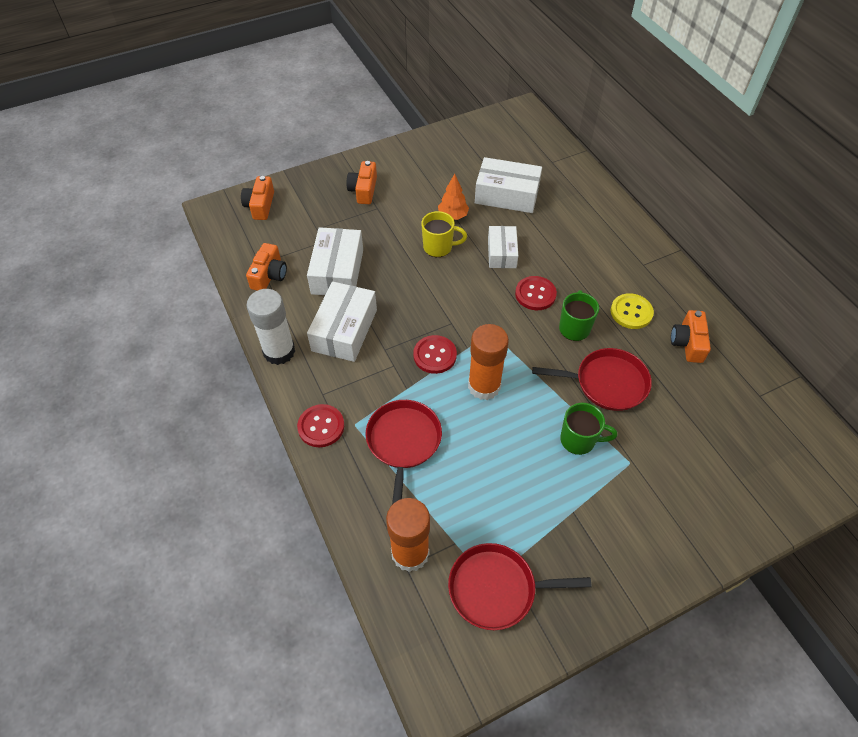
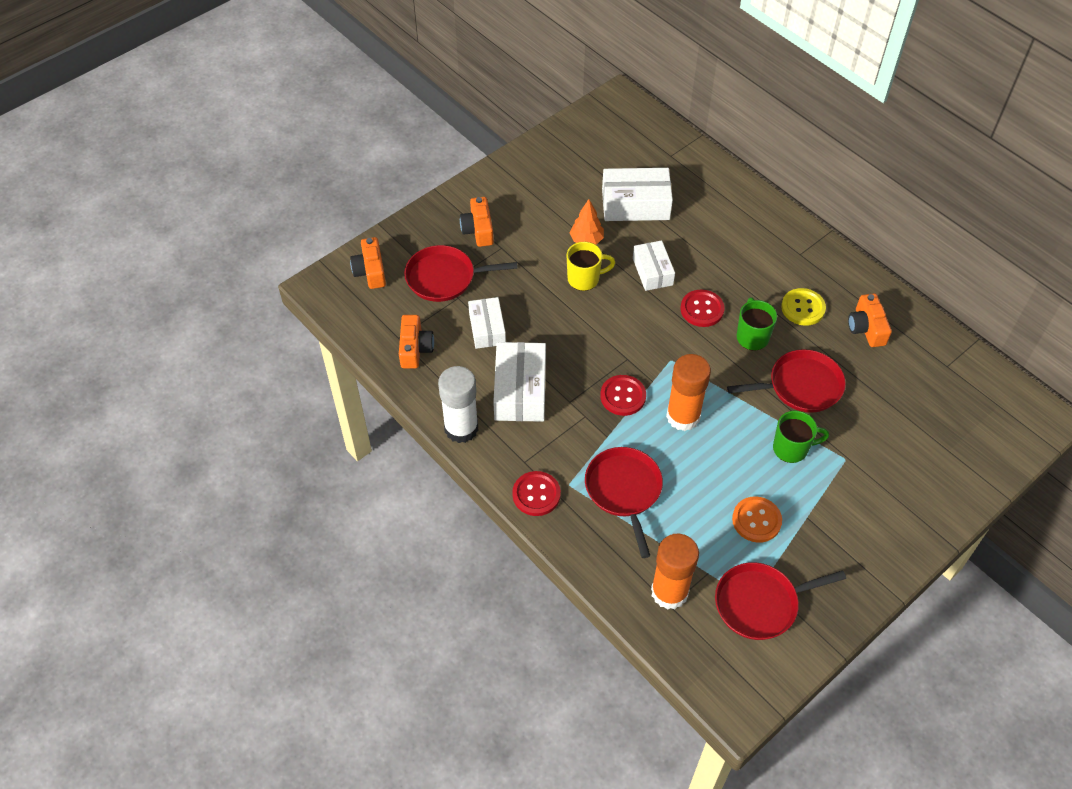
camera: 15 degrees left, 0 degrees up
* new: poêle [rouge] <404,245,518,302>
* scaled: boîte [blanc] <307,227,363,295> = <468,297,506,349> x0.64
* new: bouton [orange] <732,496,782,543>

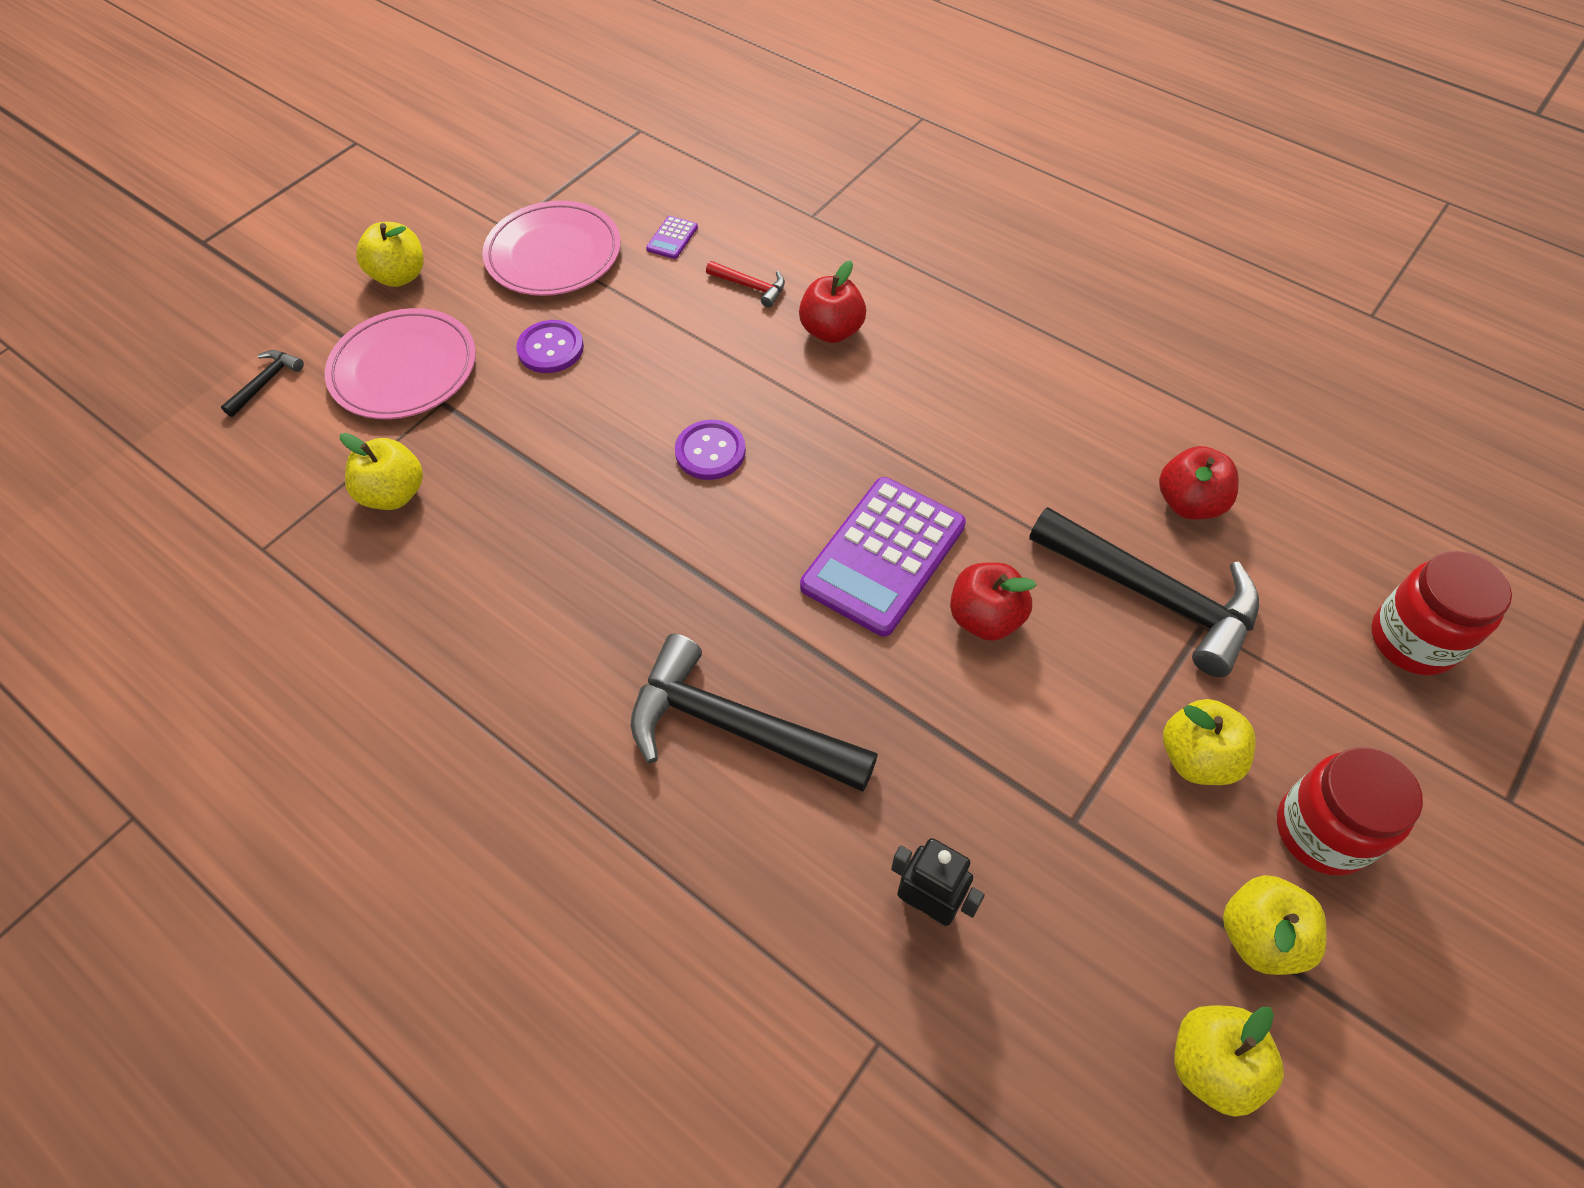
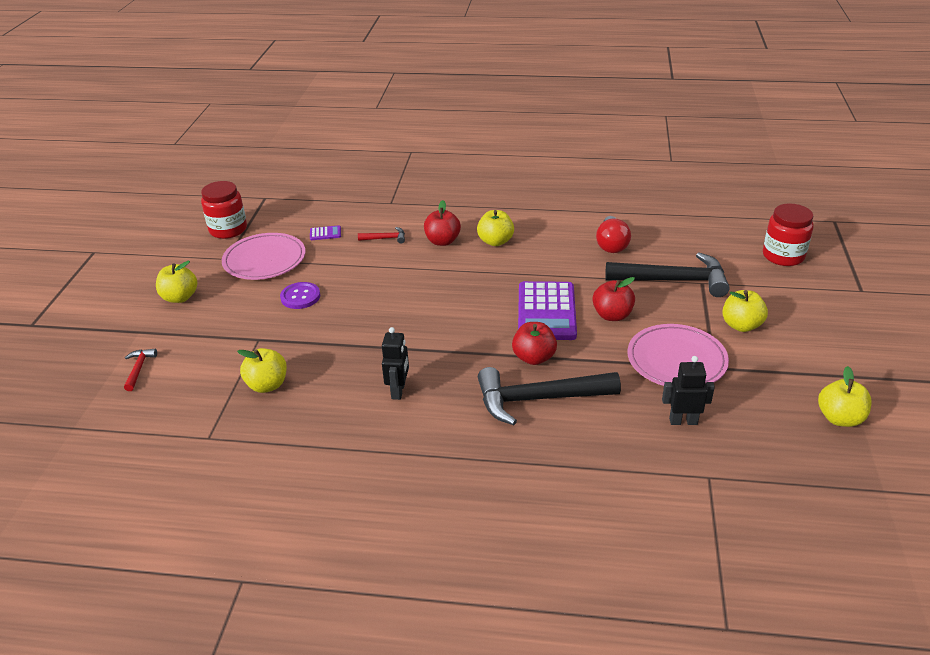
camera: 30 degrees left, 20 degrees down
* repainted: marteau [noir] <221,350,304,417> to marteau [rouge] <124,349,157,391>
* shifted: bocal [rouge] <1277,747,1423,875> to <201,181,247,239>
* rotated: calculatrice [violet] <646,216,698,259> = <310,225,341,240> 90 degrees counterclockwise
* new: robot [noir] <382,327,409,400>
* shifted: pomme [jaune] <1223,875,1326,975> to <477,210,514,246>
* shifted: pomme [rouge] <1159,446,1239,519> to <512,322,557,365>
* new: ampoule [rouge] <596,216,631,253>
* shifted: assiette [rose] <325,308,476,419> to <628,324,729,386>
* gone: bouton [violet] <675,420,746,480>

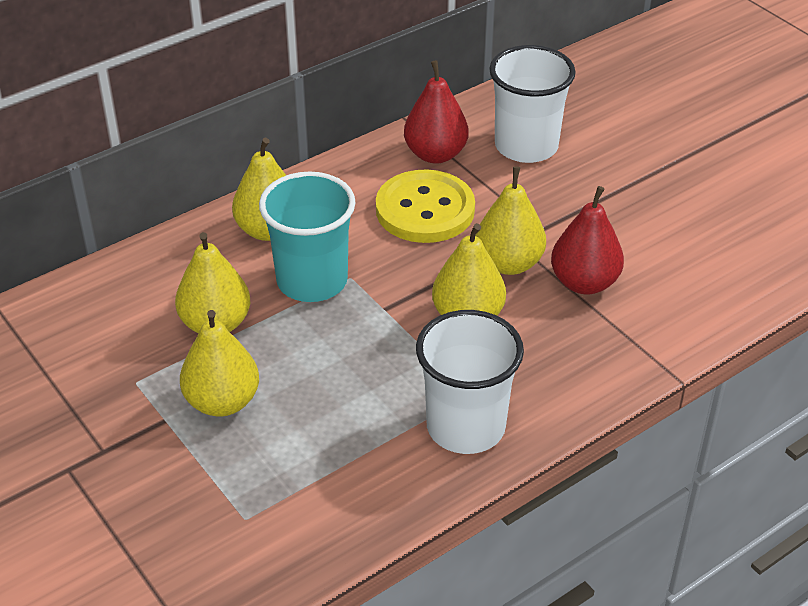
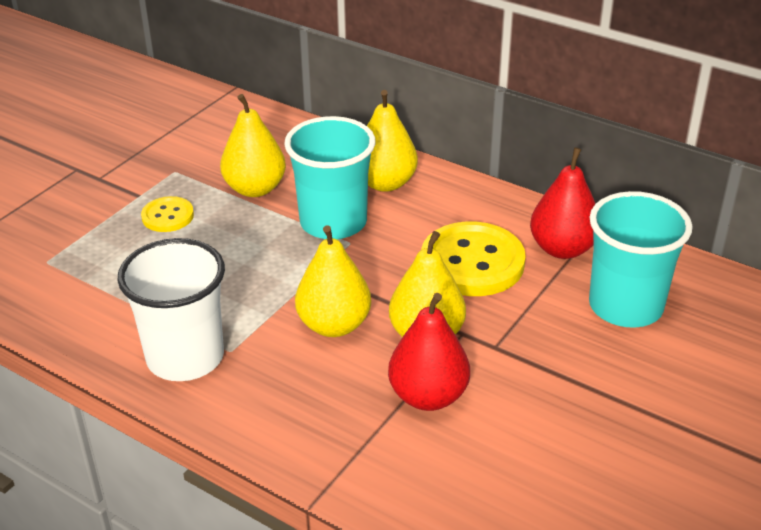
camera: 70 degrees right, 5 degrees down
* swapped: poire [jaune] <180,310,259,417> to bouton [jaune] <141,196,194,232>
* repainted: gobelet [blanc] <489,45,576,163> to gobelet [turquoise] <589,191,693,328>

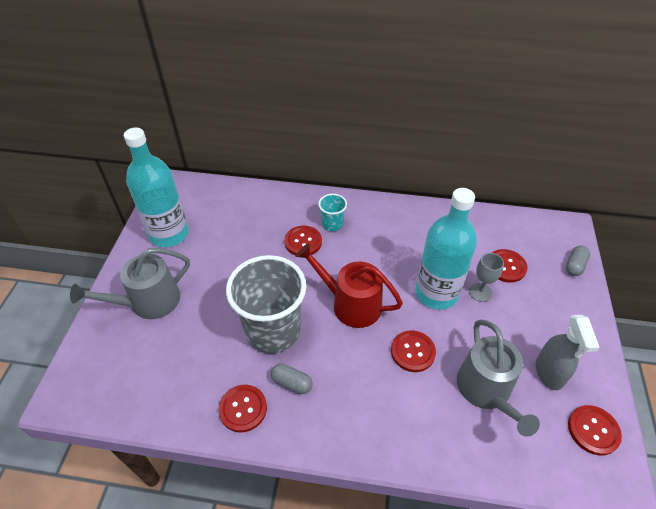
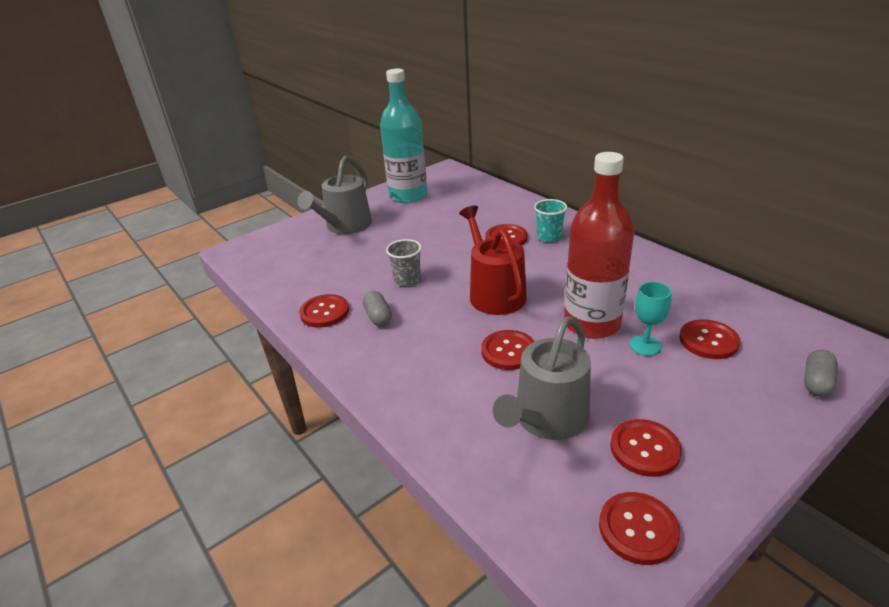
camera: 45 degrees right, 15 degrees down
* rotated: arrosoir [gris] <70,248,190,319> = <297,156,372,234> 75 degrees counterclockwise
* scaled: gobelet [gris] <226,255,306,353> = <386,239,422,286> x0.45
* repainted: bouteille [turquoise] <415,188,477,310> to bouteille [rouge] <564,152,634,339>
* swapped: vaporisateur [gris] <536,315,600,391> to bouton [rouge] <610,419,682,477>
* repainted: verre à pied [gris] <469,253,504,302> to verre à pied [turquoise] <630,282,672,356>
* rotated: gélule [gris] <566,245,590,276> = <804,350,838,397> 45 degrees counterclockwise

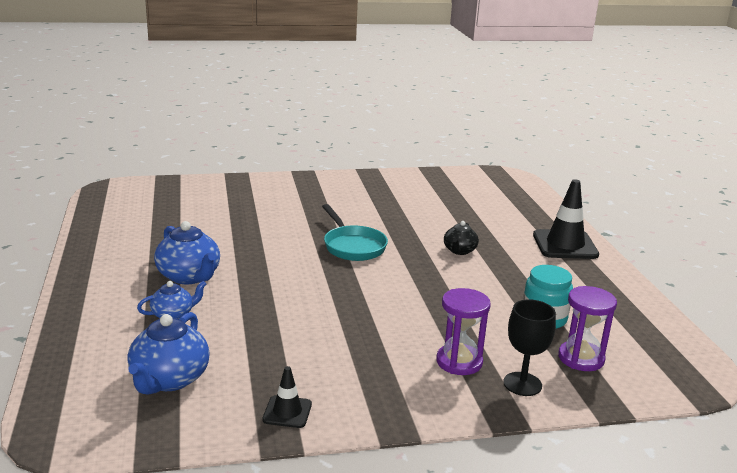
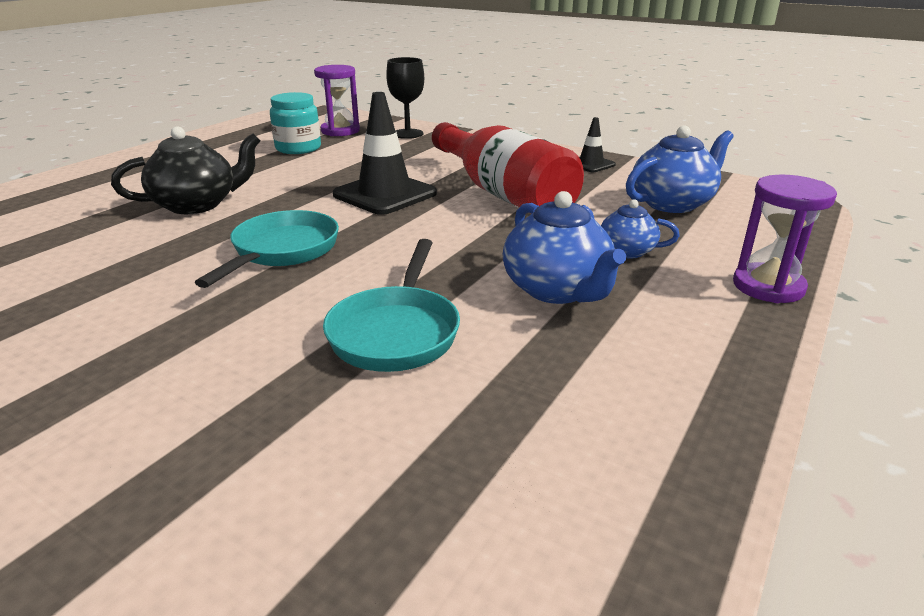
camera: 135 degrees left, 5 degrees up
* scaled: théière [noir] <444,221,479,255> = <111,126,260,214> x1.67
* new: poêle [turquoise] <323,239,460,372>
* shifted: cône de chantier [noir] <533,179,599,259> to <333,92,437,215>
* new: bouteille [rouge] <432,122,584,208>
* rotated: théière [bleu] <154,221,220,284> = <503,191,626,304> 150 degrees clockwise
* shifted: sablier [violet] <436,288,491,375> to <733,175,837,303>

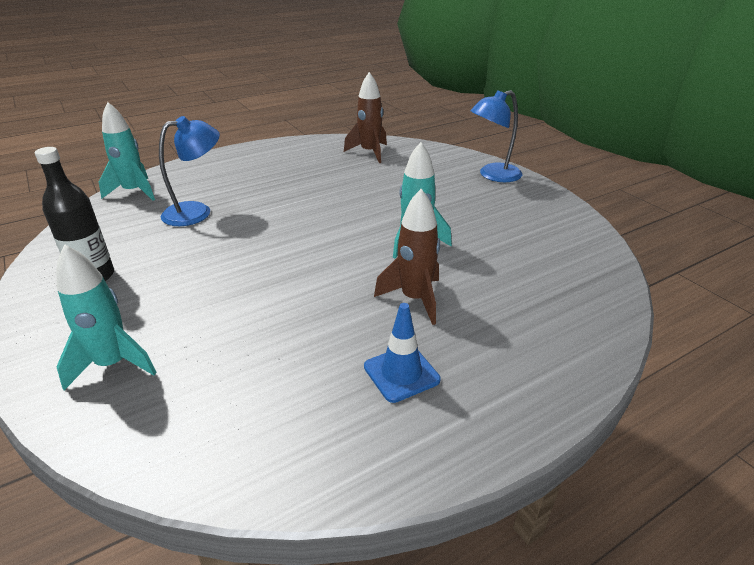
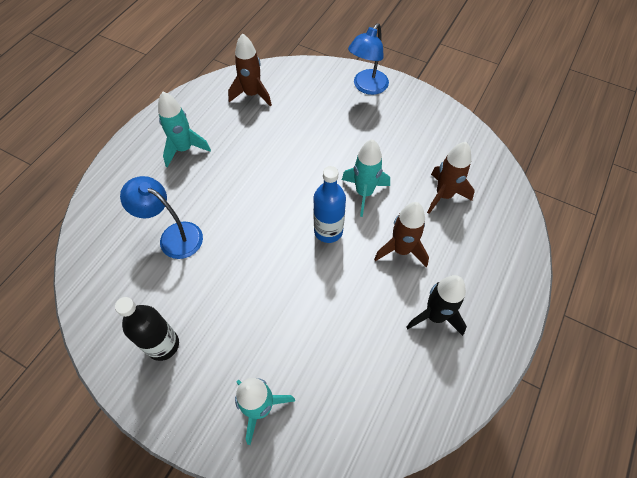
camera: 30 degrees left, 25 degrees up
* rotated: lampe [bleu] <159,116,220,226> = <120,176,203,259> 90 degrees counterclockwise
* shifted: fusée [turquoise] <99,102,155,201> to <158,92,211,168>
* new: bouteille [bleu] <313,166,346,243>
* swapped: cône de chantier [bleu] <364,303,441,403> to fusée [noir] <407,275,467,336>
* new: fusée [marron] <427,142,475,214>

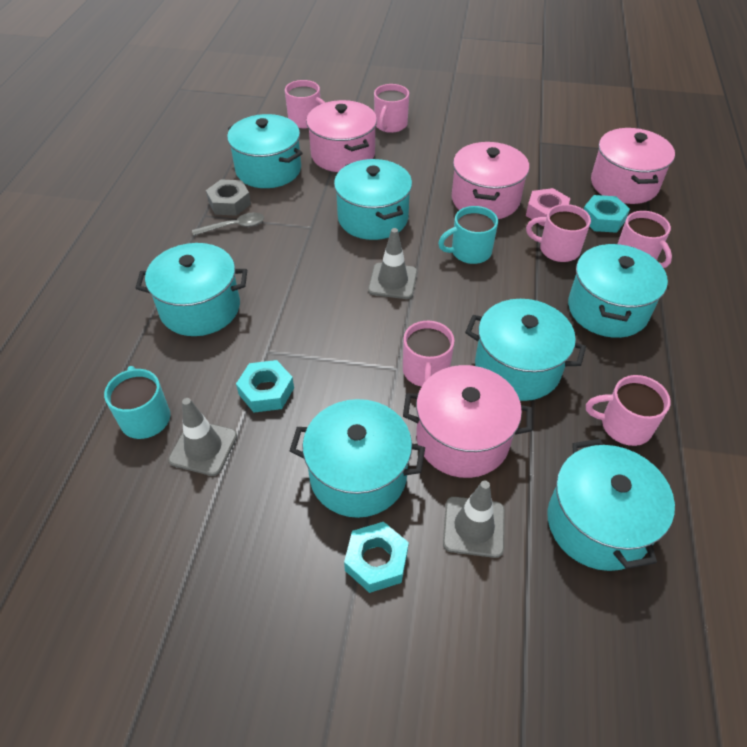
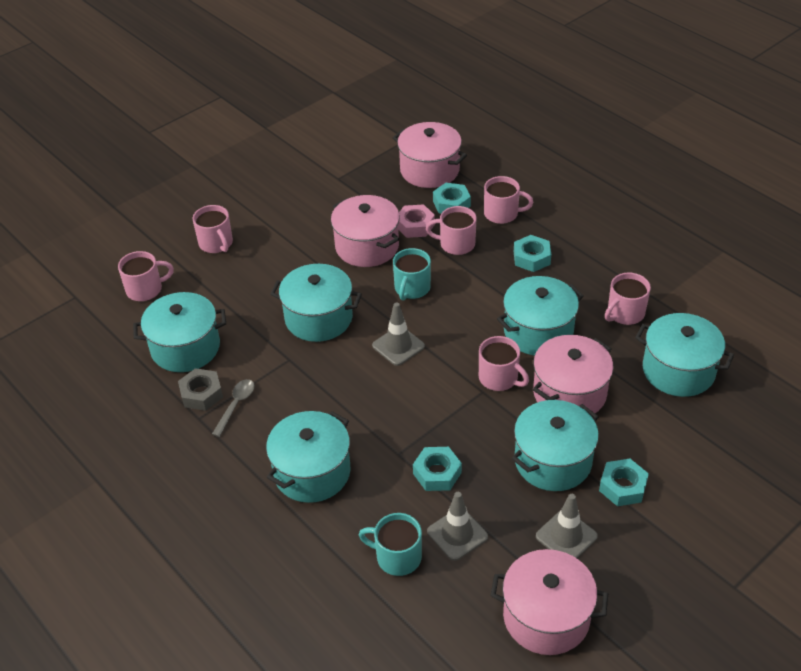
camera: 50 degrees left, 5 degrees down
* rotated: tasse [rose] <526,204,591,262> = <426,206,476,255> 45 degrees clockwise
* shifted: marmite [rose] <306,100,377,172> to <490,549,608,655>
* swapped: marmite [turquoise] <568,243,668,338> to écrou [turquoise] <514,235,551,272>
* shifted: cône de chantier [gris] <443,480,505,558> to <536,494,598,558>

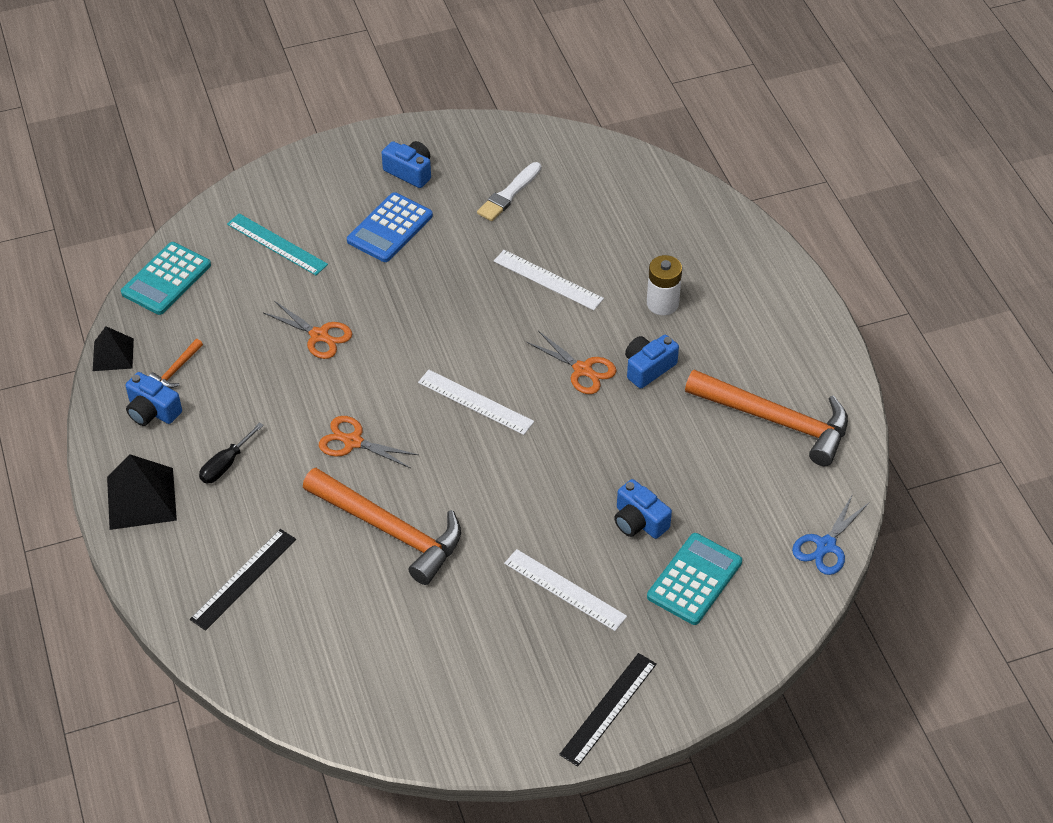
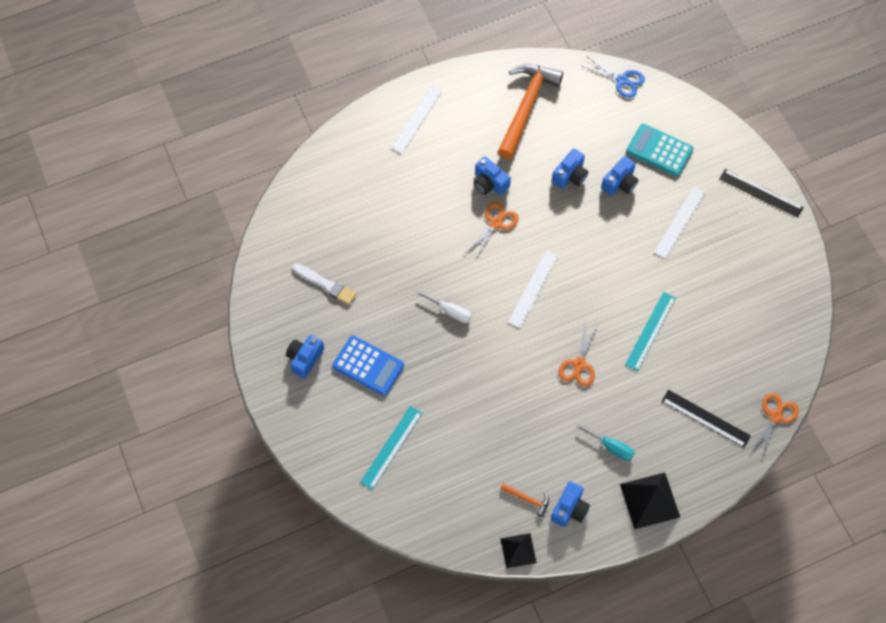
camera: 95 degrees left, 15 degrees up
* shifted: règle [blanc] <494,250,604,310> to <391,85,443,154>
* new: tournevis [blanc] <416,291,472,323>
* new: appareil photo [bleu] <552,148,588,189>
* repainted: tournevis [noir] <199,422,264,484> to tournevis [turquoise] <577,424,635,461>
* swapped: marteau [orange] <303,468,461,585> to règle [turquoise] <625,292,676,371>
* shifted: ciseaux [orange] <264,301,352,359> to <751,393,799,460>
* gone: calculatrice [turquoise] <121,242,211,315>
* gone: pile [blanc] <647,255,682,315>

